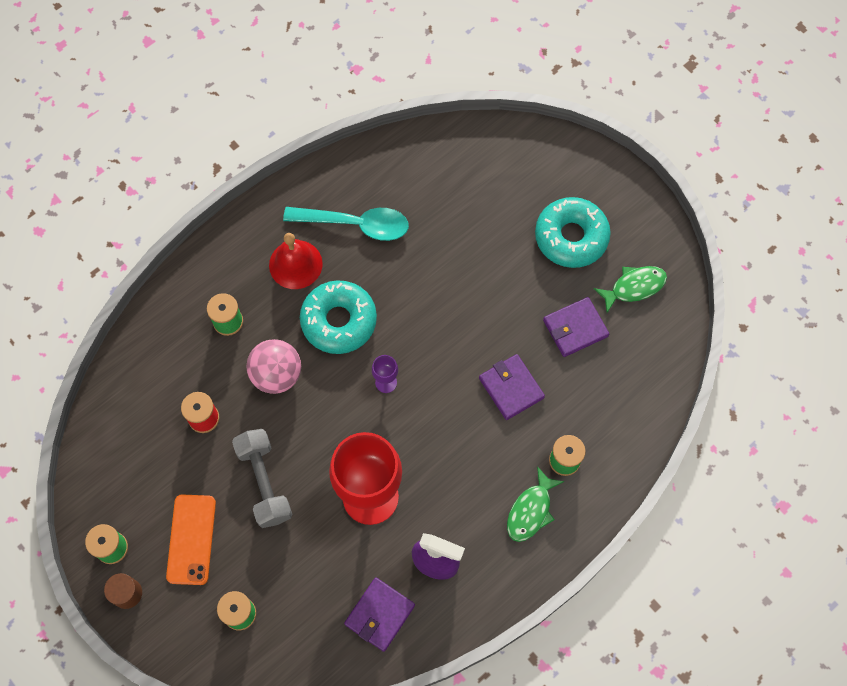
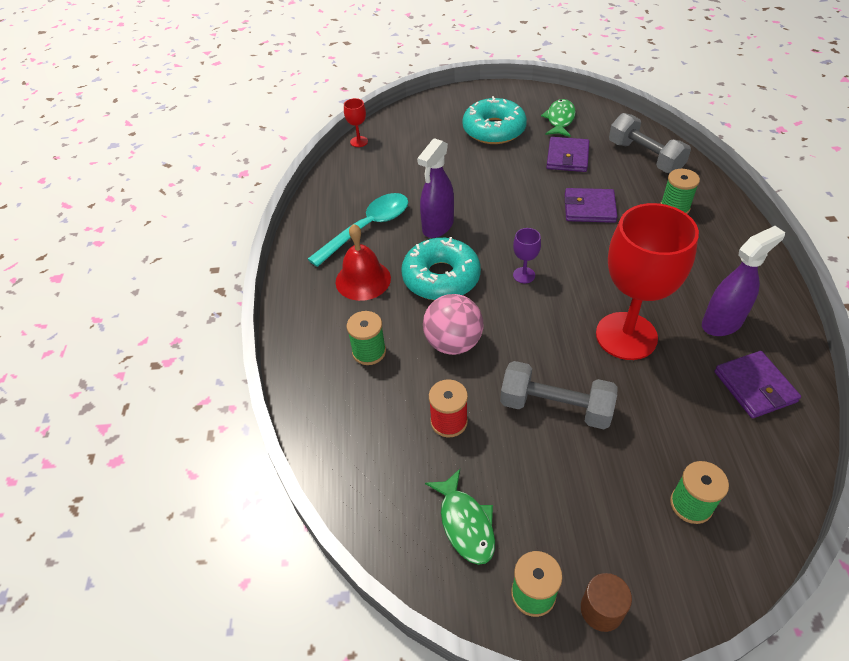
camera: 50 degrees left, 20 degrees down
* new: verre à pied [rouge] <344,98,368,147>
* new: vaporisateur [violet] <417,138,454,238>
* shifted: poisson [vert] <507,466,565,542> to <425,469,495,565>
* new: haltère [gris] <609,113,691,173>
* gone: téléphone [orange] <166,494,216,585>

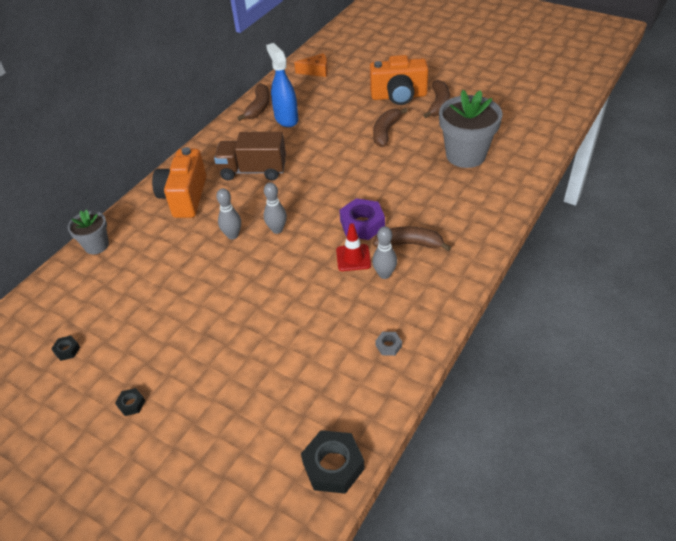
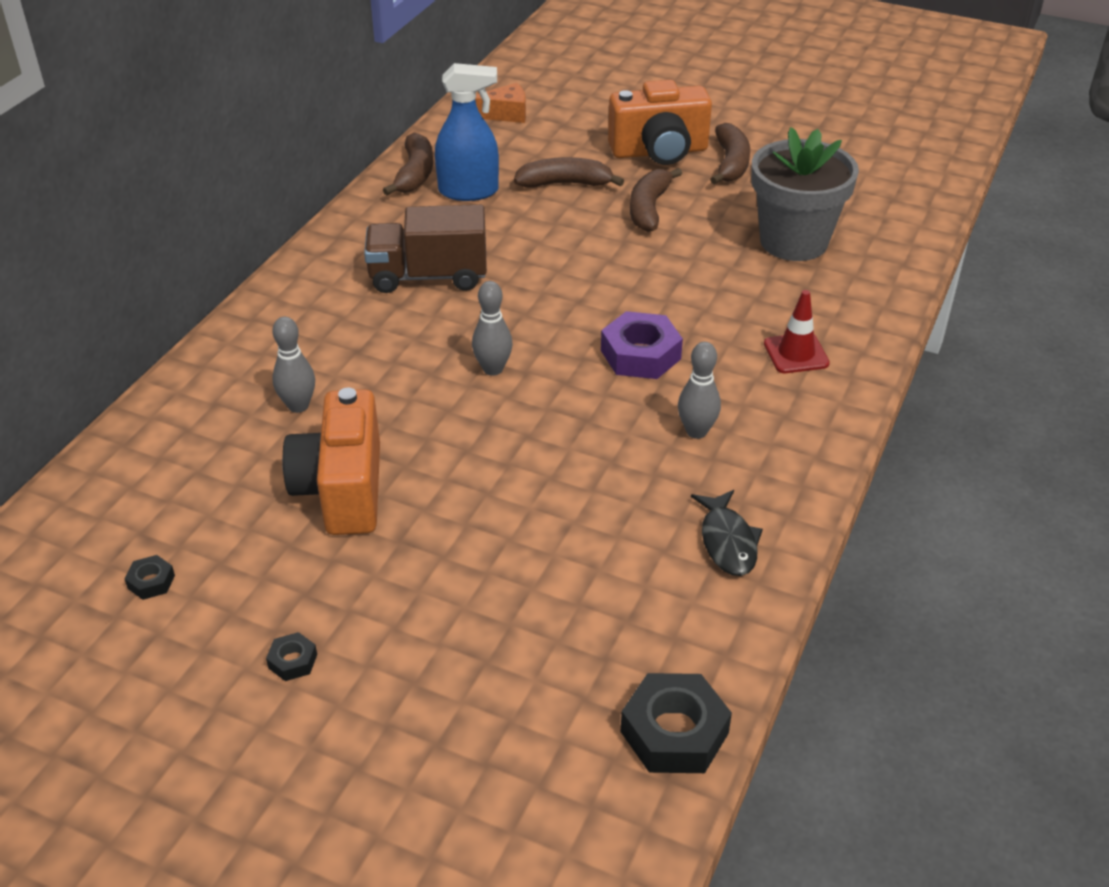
camera: 10 degrees left, 5 degrees down
* shifted: quille [gris] <216,188,241,239> to <272,317,315,413>
* shifted: appareil photo [orange] <152,147,206,218> to <282,388,380,535>
* rotated: vaporisateur [bleu] <266,43,298,127> = <435,63,499,201> 120 degrees clockwise
* shifted: banane [marron] <373,226,451,251> to <514,157,624,188>
* swapped: écrou [gris] <375,332,402,356> to poisson [noir] <691,490,763,576>
* shifted: cône de chantier [rouge] <336,223,371,271> to <764,290,830,373>
* gone: pot de fleurs [gris] <68,210,109,254>

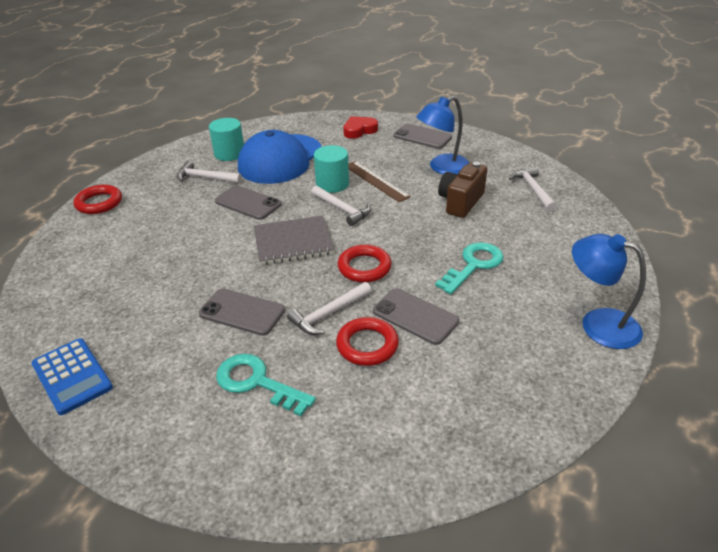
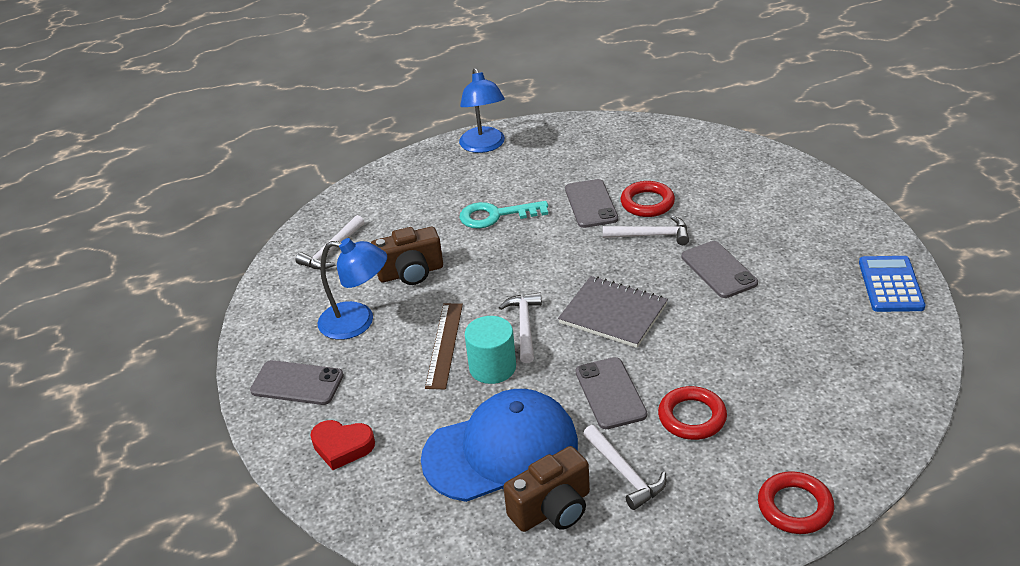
camera: 135 degrees left, 0 degrees up
* rotated: téléphone [gris] <393,124,452,149> = <250,360,344,405> 60 degrees counterclockwise
* swapped: cylindre [turquoise] <209,118,244,161> to appareil photo [marron] <503,446,590,532>
* shifted: anneau [rouge] <338,245,392,283> to <658,386,727,440>
* gone: clé [turquoise] <216,354,316,416>

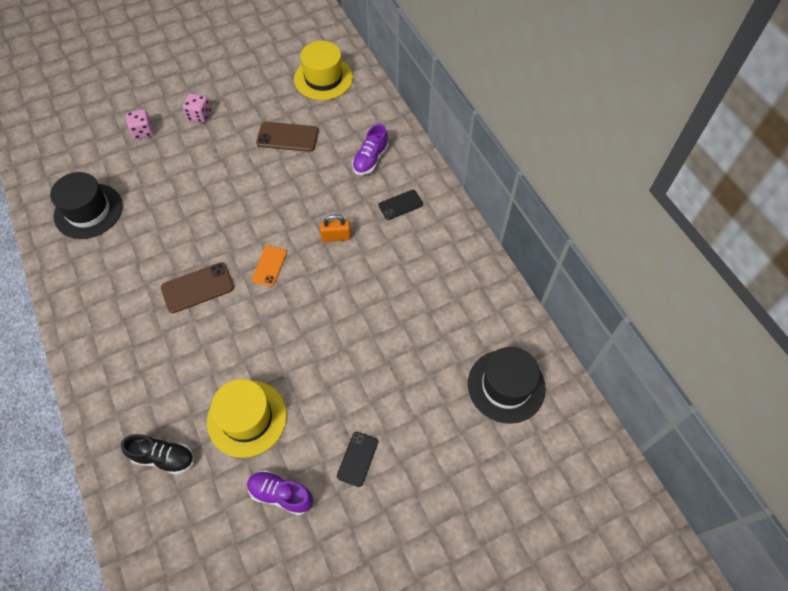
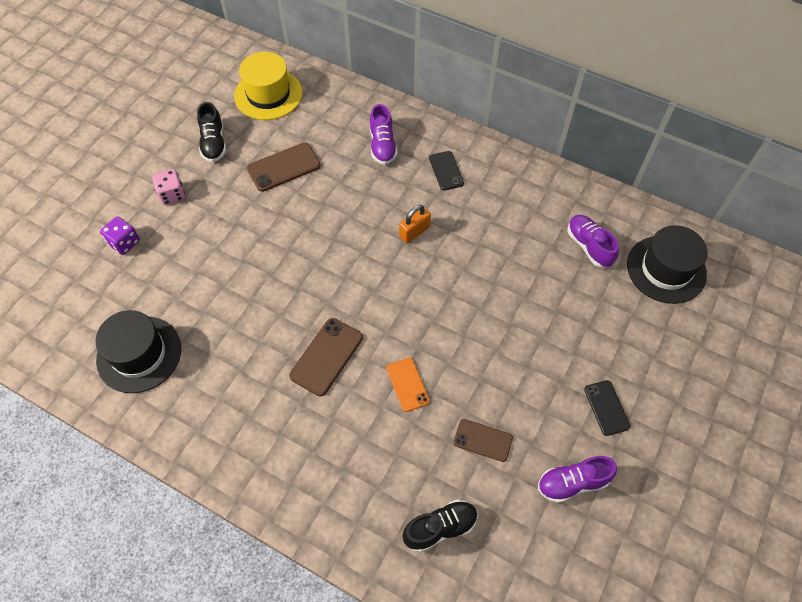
camera: 35 degrees left, 0 degrees up
* repainted: dé [rose] <126,109,153,139> to dé [violet] <100,216,140,255>
* new: chaussure [noir] <197,102,226,162>
* shifted: téléphone [orange] <252,246,287,287> to <387,358,430,412>
* rotated: téléphone [noir] <378,190,423,220> = <429,151,464,190> 45 degrees counterclockwise
* swapped: chapeau [jaune] <207,379,287,458> to téléphone [marron] <453,419,513,462>
* new: chaussure [violet] <568,215,619,267>

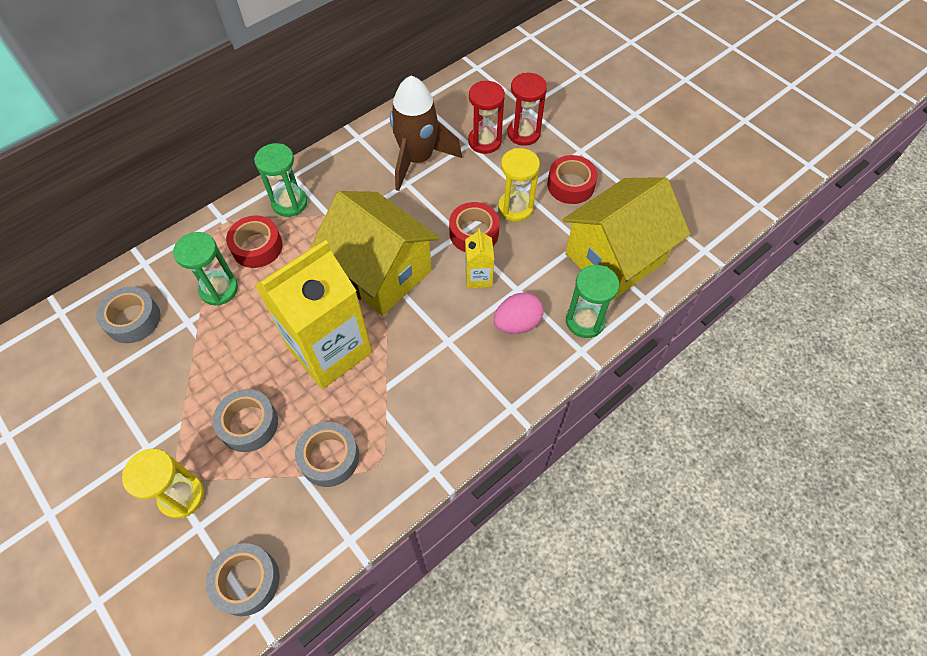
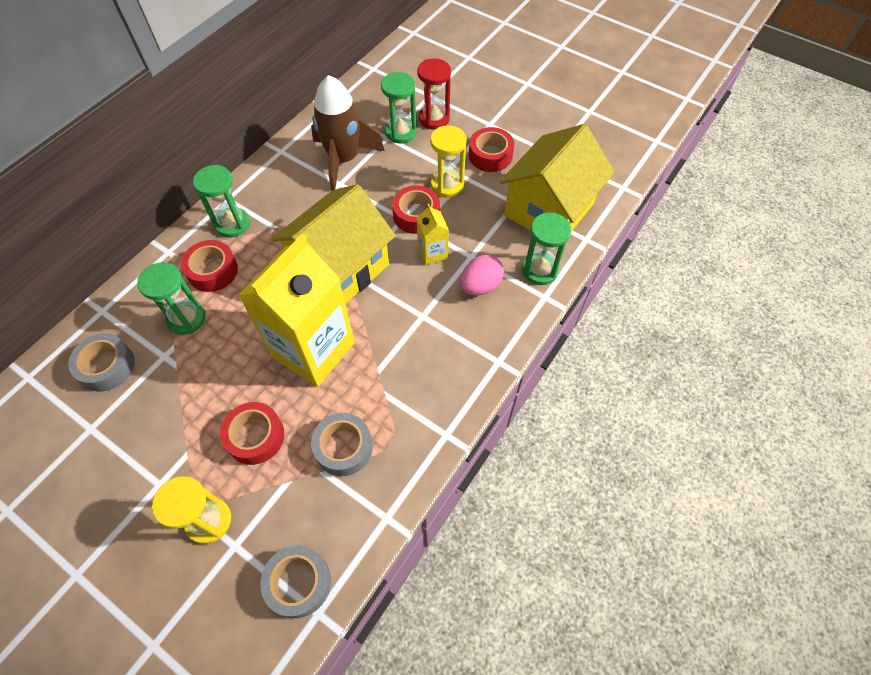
camera: 15 degrees left, 0 degrees up
* repainted: ruban adhésif [gris] <213,389,278,452> to ruban adhésif [rouge] <220,402,284,465>
* rotated: maison [jaune] <311,191,439,316> = <271,184,396,304> 75 degrees counterclockwise
* repainted: sablier [rouge] <468,81,505,154> to sablier [vert] <381,72,417,144>

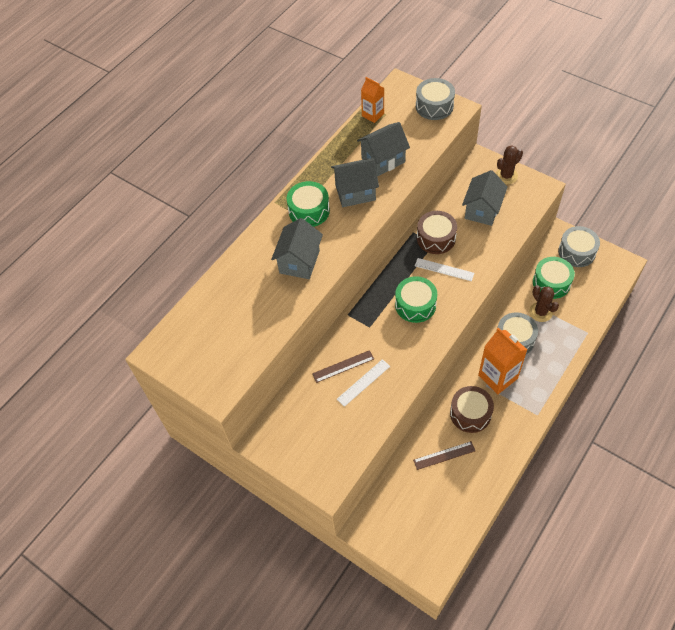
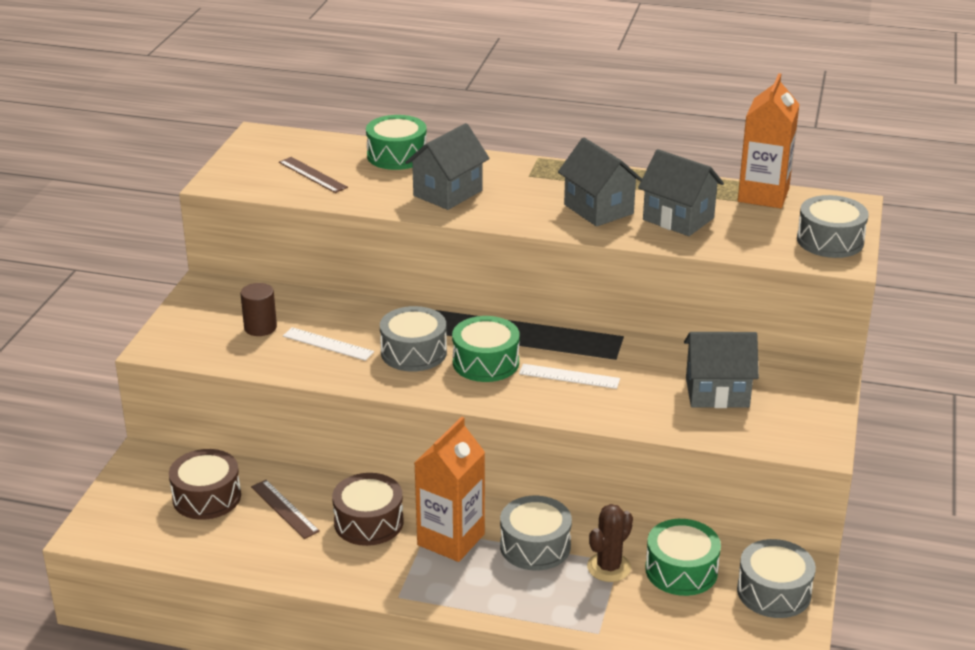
camera: 65 degrees right, 25 degrees down
* shifted: tambour [marron] <417,211,457,254> to <169,449,241,520>
* new: cylindre [marron] <240,283,277,336>
* shifted: règle [marron] <312,350,374,383> to <279,157,348,193>
* shifted: tambour [vert] <287,181,330,227> to <366,115,427,170>
* new: tambour [gris] <380,306,447,372>
* rotated: maison [gris] <271,218,323,279> = <405,123,490,210> 45 degrees counterclockwise
* rotated: règle [blanc] <415,258,474,281> = <519,364,620,389> 75 degrees counterclockwise
* scaled: brique de lait [orange] <361,77,384,123> = <738,73,800,208> x1.67
* gone: cactus [marron] <496,146,523,184>

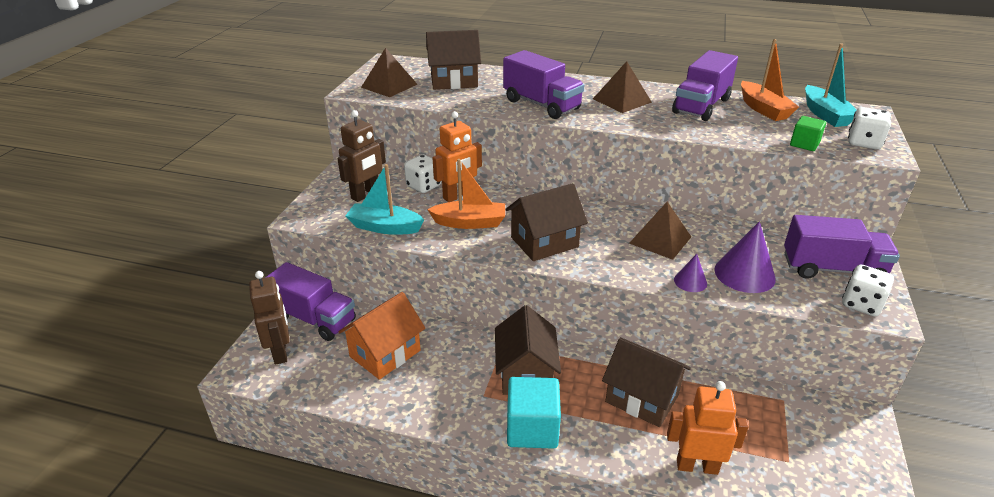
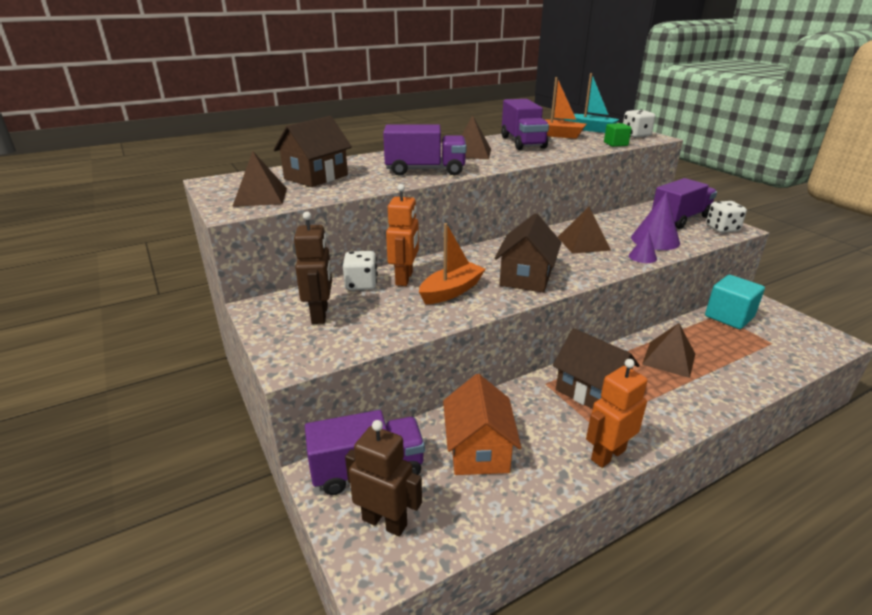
camera: 45 degrees left, 5 degrees down
* shifted: robot [orange] <667,381,749,475> to <586,359,647,468>
* swapped: maison [marron] <602,337,691,427> to pyramide [marron] <642,323,695,378>
* shifted: cube [turquoise] <507,377,561,449> to <705,275,765,329>
* gone: bateau [turquoise] <345,164,424,235>

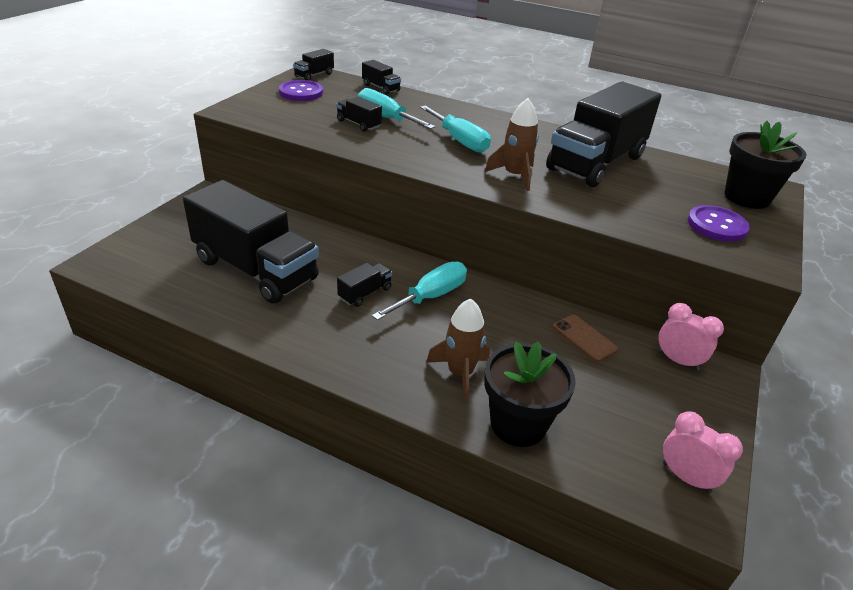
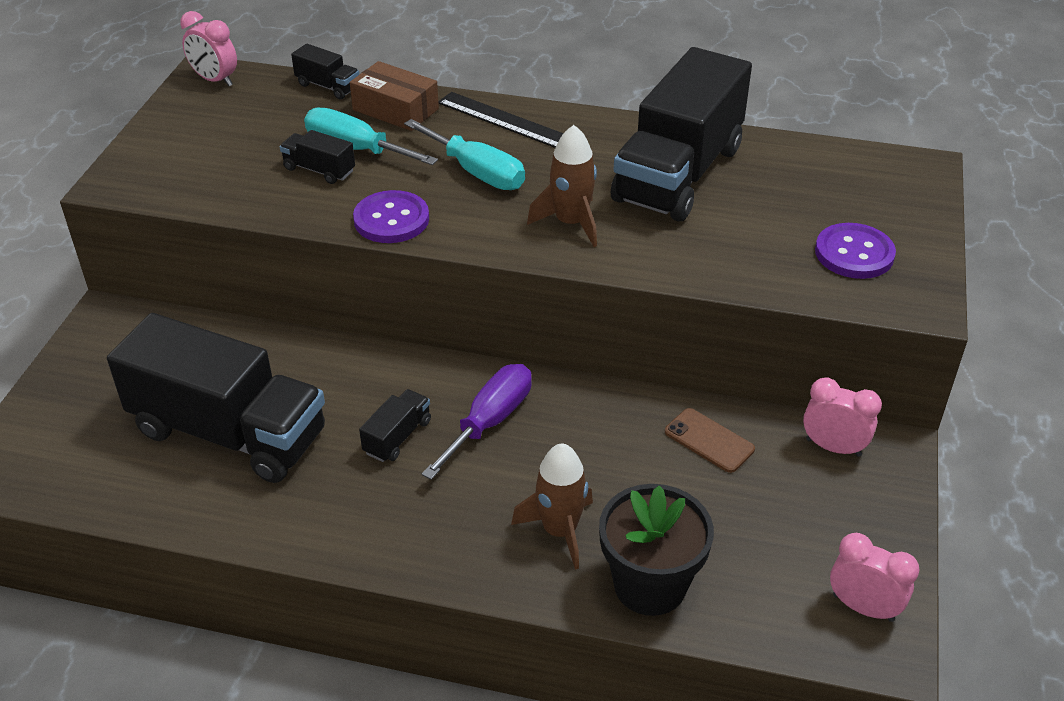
camera: 10 degrees left, 5 degrees up
* swapped: camion [noir] <293,49,334,80> to réveil [rose] <180,11,237,86>
* new: boîte [marron] <350,61,439,131>
* shifted: bouton [violet] <279,80,323,101> to <353,190,429,243>
* repainted: tournevis [turquoise] <372,262,467,320> to tournevis [violet] <422,364,532,480>
* new: règle [noir] <438,92,563,148>
* gone: pot de fleurs [noir] <724,121,807,209>

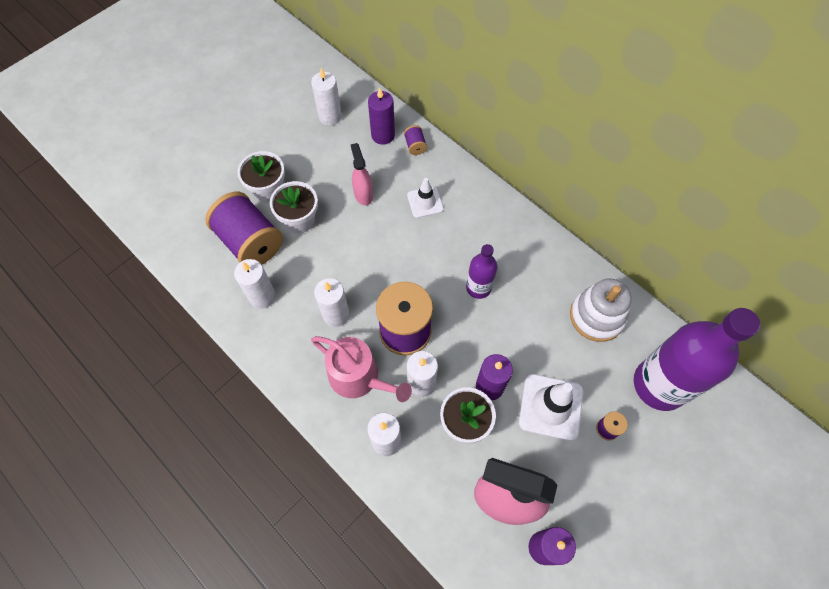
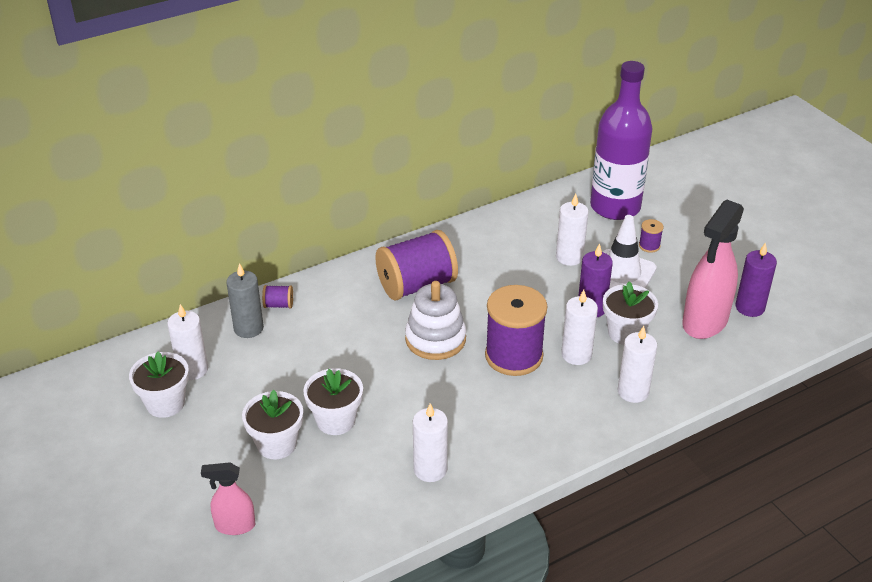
camera: 75 degrees left, 25 degrees down
* new: pot de fleurs [blanc] <129,352,189,418>
* shifted: vaporisateur [rose] <350,143,373,205> to <201,462,255,535>
* repainted: bougie [violet] <368,88,395,145> to bougie [gris] <226,263,264,338>
* shifted: bobine [violet] <205,192,283,265> to <375,230,458,301>
* shifted: jouet à empiler [blanc] <570,278,632,342> to <405,281,466,360>
* shifted: bougie [blanc] <314,278,350,327> to <556,194,589,266>
* gone: arrosoir [rose] <311,336,412,402>
* gone: cône de chantier [blanc] <407,178,444,218>
* gone: bouteille [violet] <466,244,498,299>

